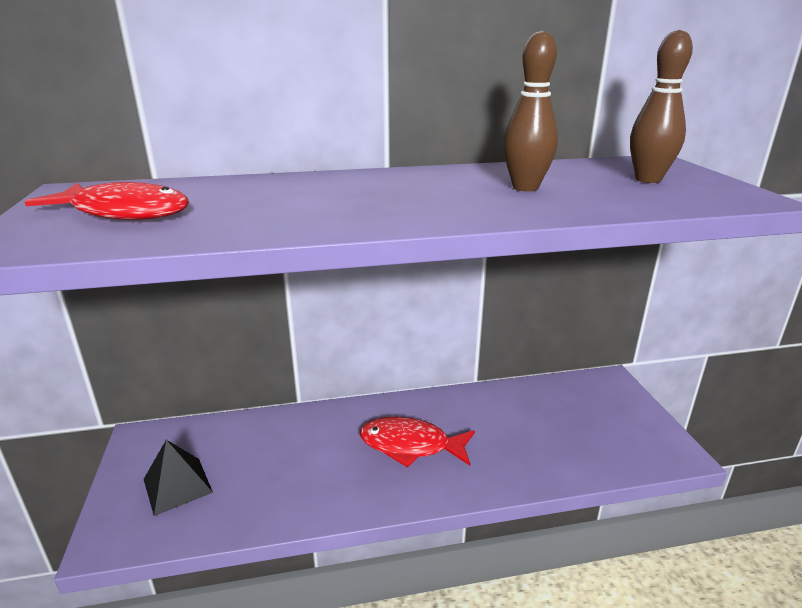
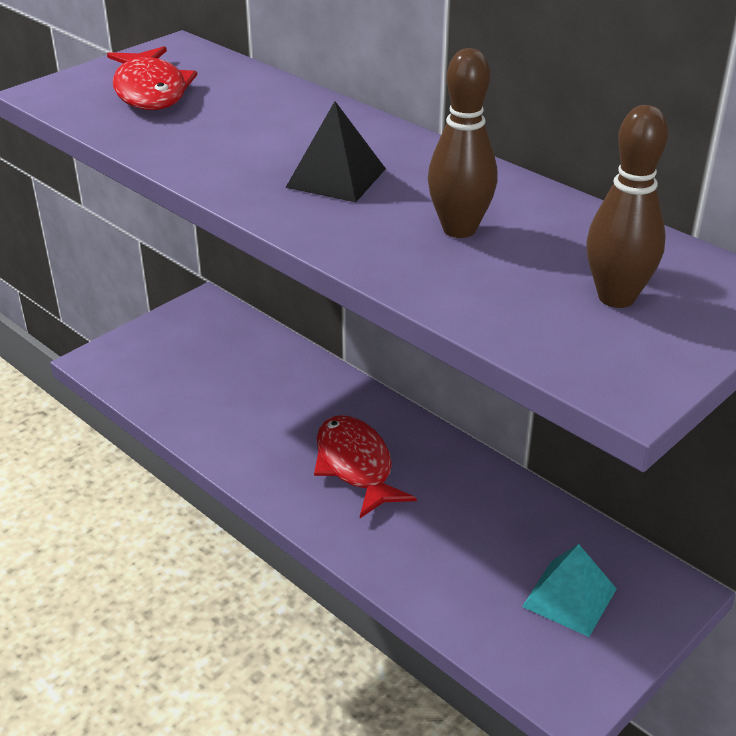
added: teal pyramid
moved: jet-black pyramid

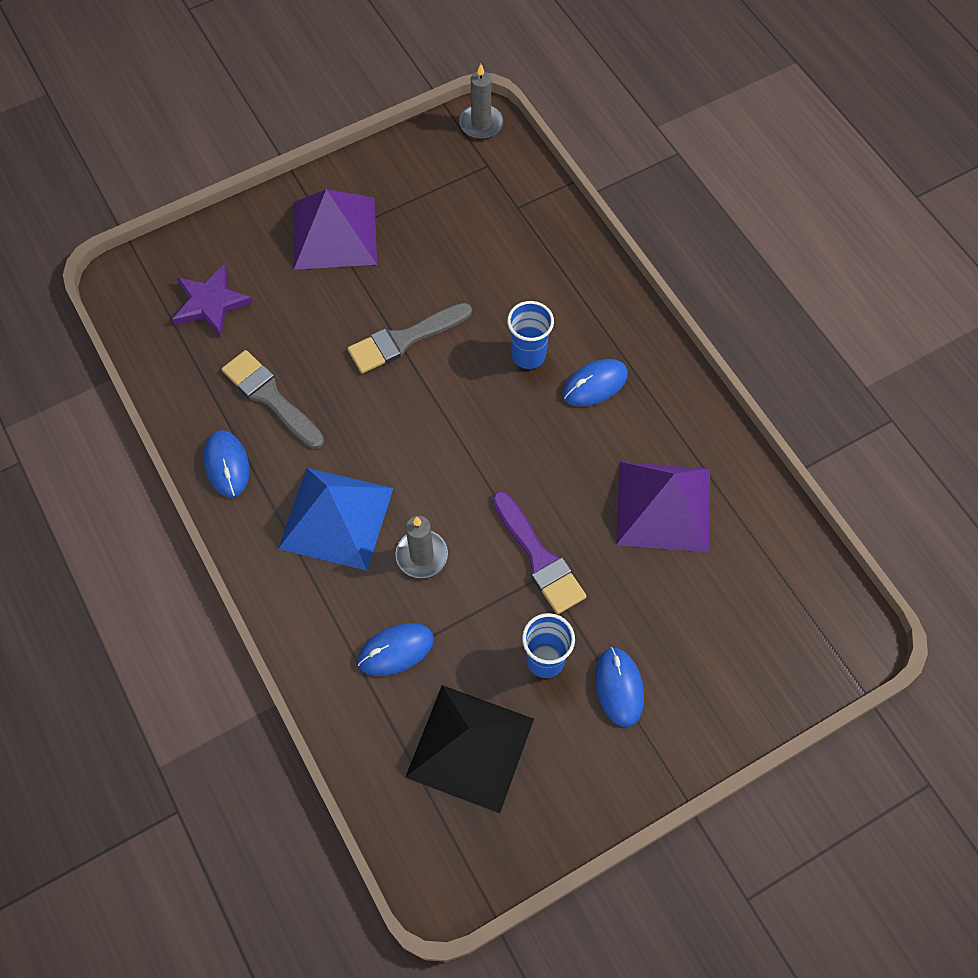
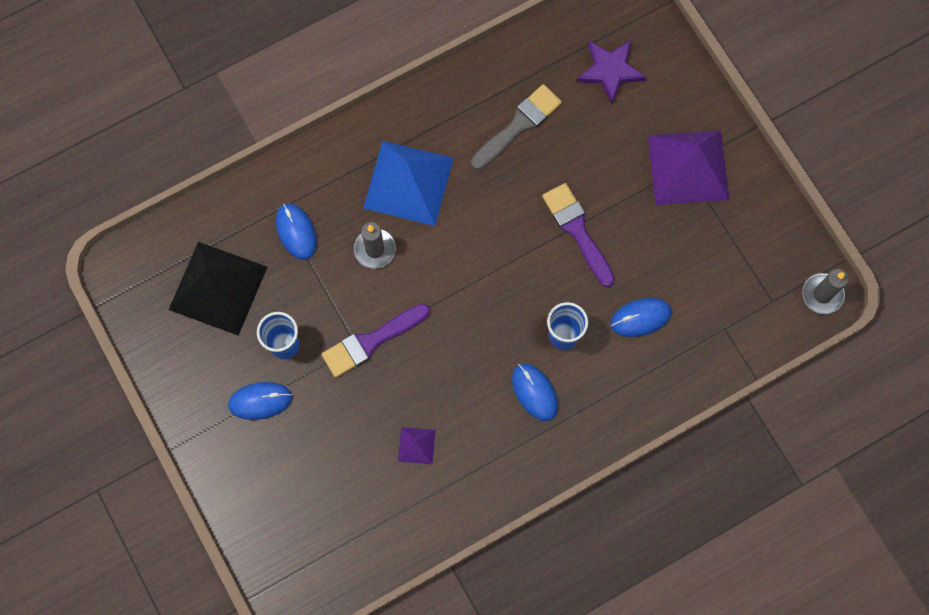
moved: blue mouse (1st from left in the first image) to blue mouse (4th from left)
recoloured: ash-grey paintbrush (2nd from left) to purple paintbrush (2nd from left)
resized: purple pyramid (2nd from left in the first image) x0.44

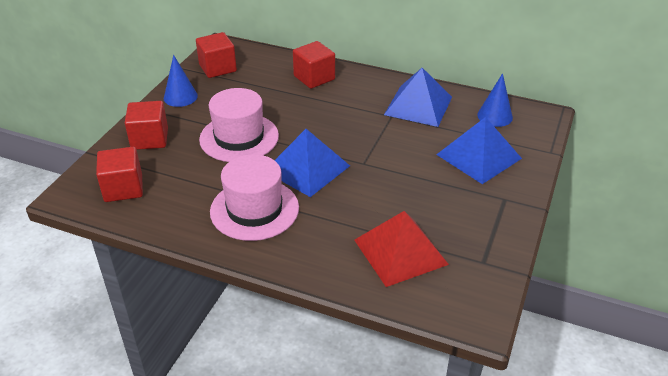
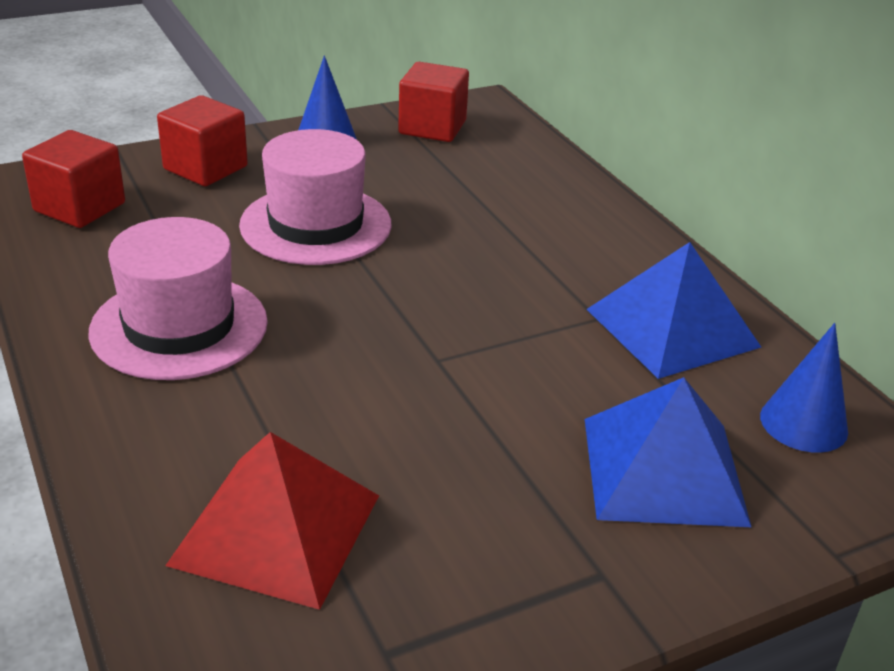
removed: blue pyramid (1st from left); crimson solid cube (4th from left)

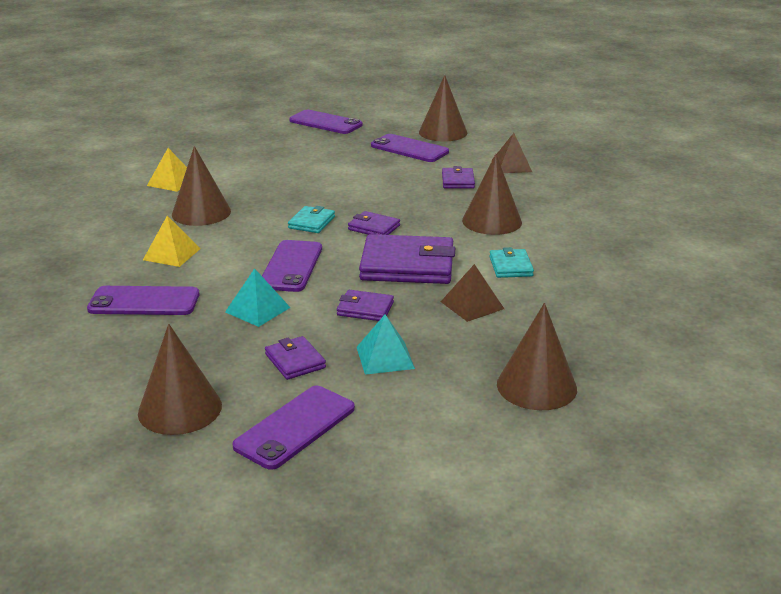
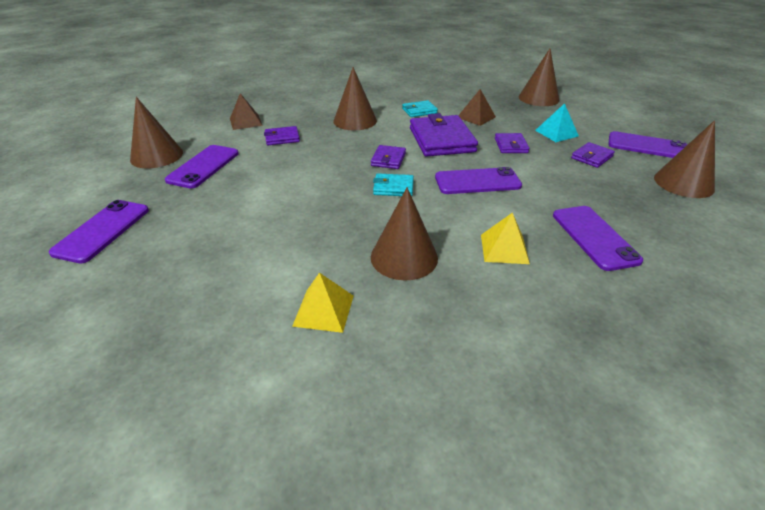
removed: teal pyramid (1st from left)

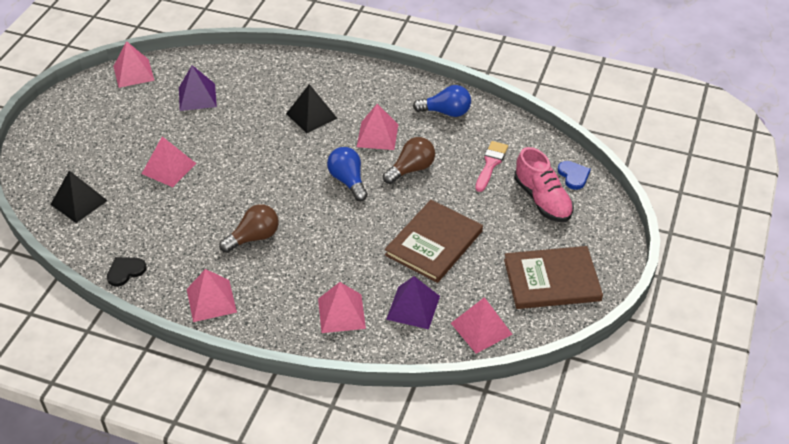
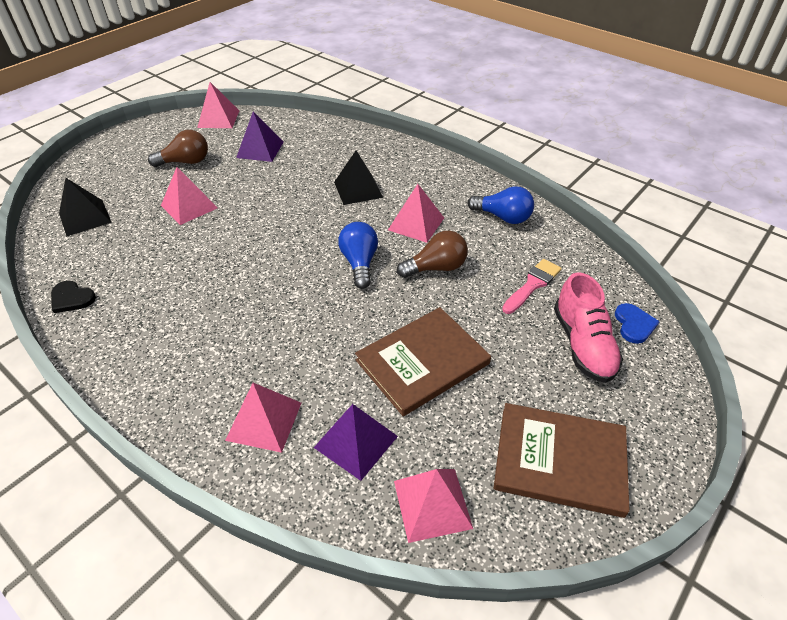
removed: rosy pyramid (3rd from left)
moved: brown light bulb (1st from left)
turned: jet-black heart 135 degrees counterclockwise

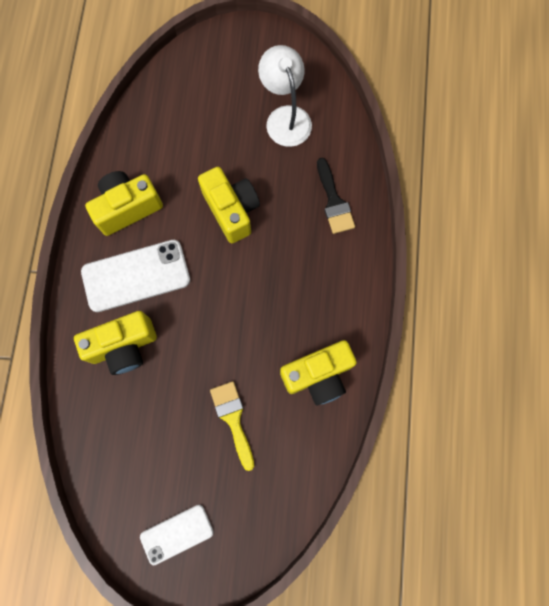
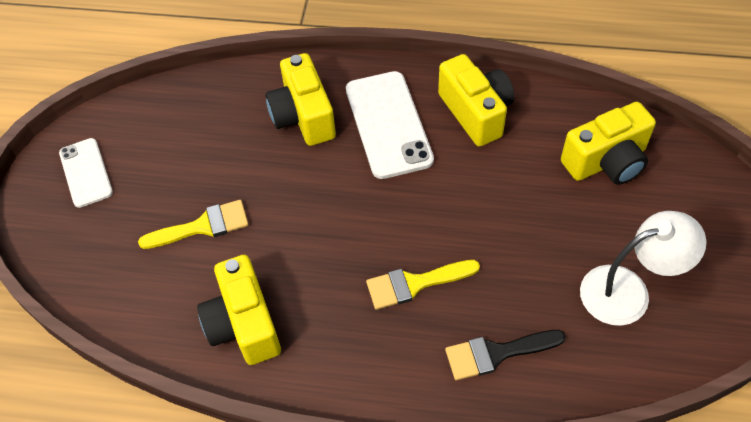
added: golden paintbrush (2nd from left)
moved: golden photo camera (3rd from left in the first image) to golden photo camera (4th from left)

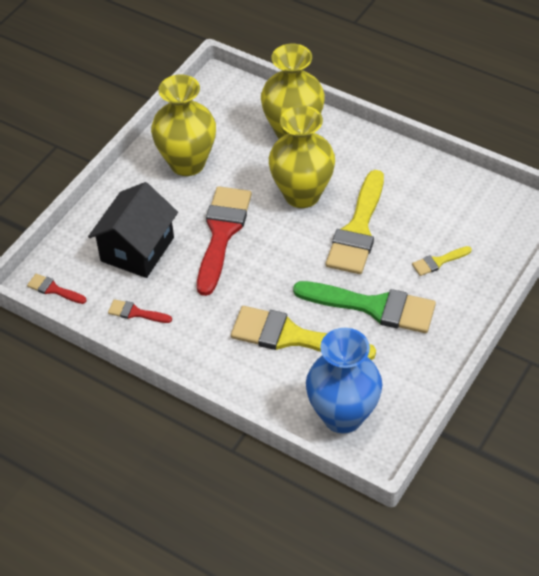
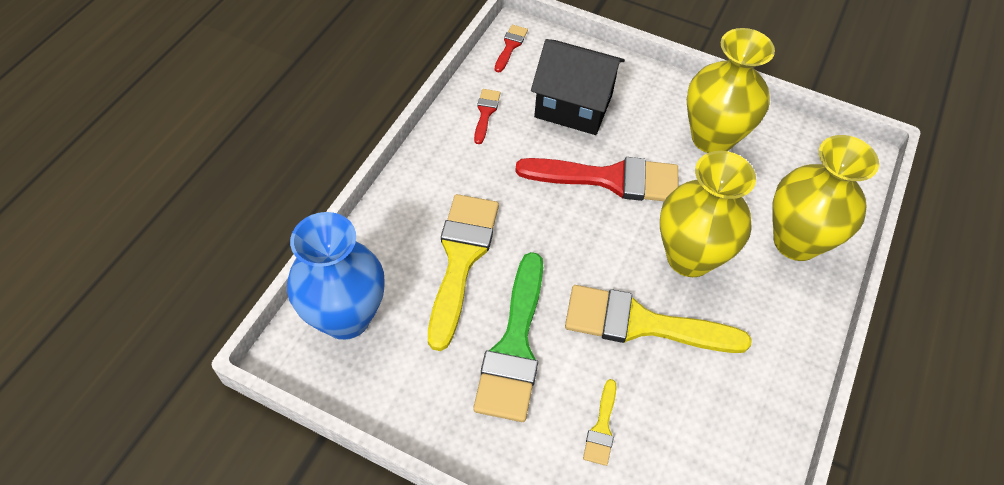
turned: golden paintbrush (3rd from left in the first image) 135 degrees counterclockwise

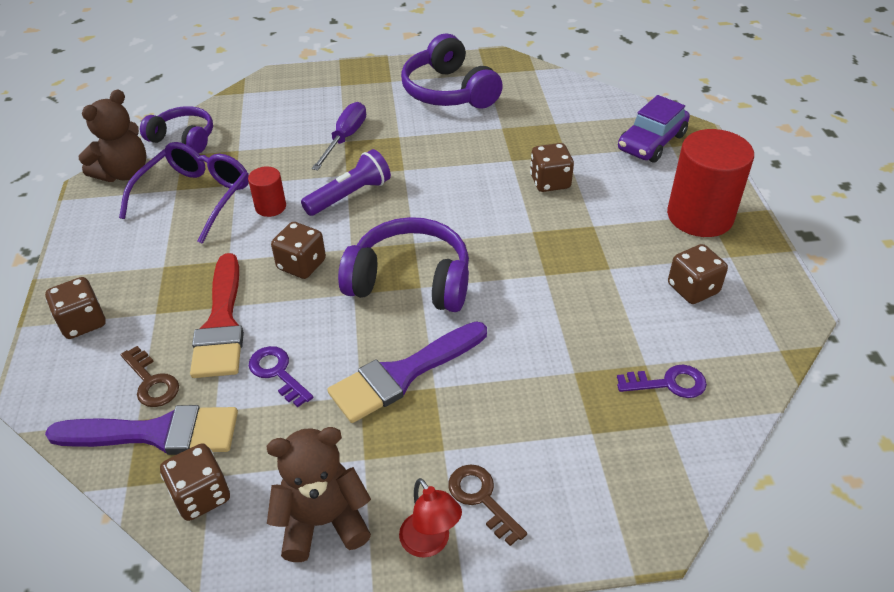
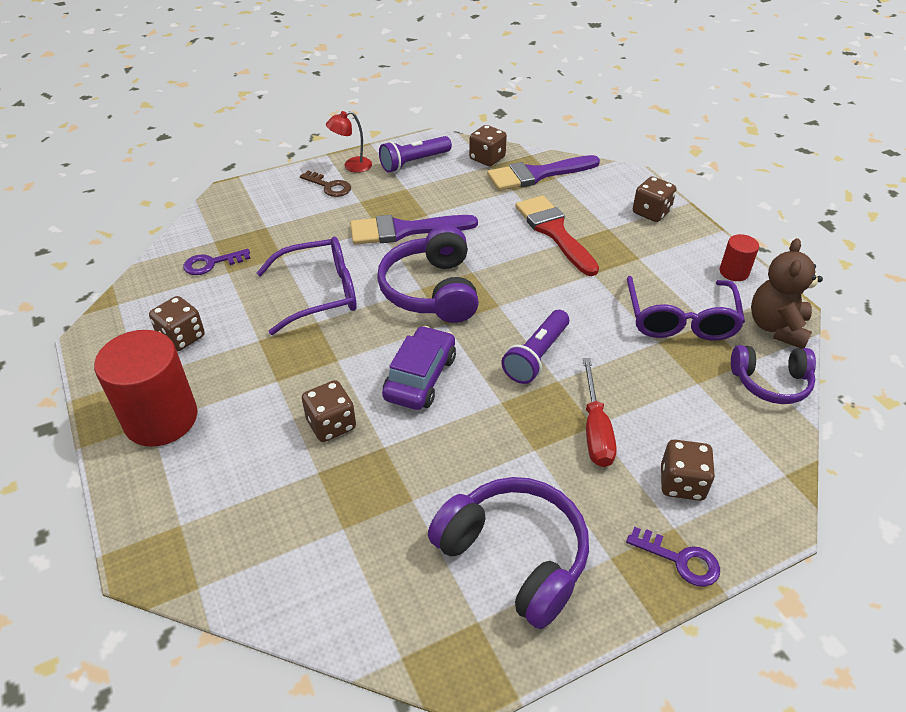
removed: brown latchkey (1st from left)
added: purple glasses (1st from left)
moved: crimson cylinder (1st from left in the first image) to crimson cylinder (2nd from left); purple latchkey (1st from left in the first image) to purple latchkey (2nd from left); brown dice (3rd from left in the first image) to brown dice (5th from left); purple car
replaced: brown stuffed bear (2nd from left) to purple torch (1st from left)
recoloured: purple screwdriver to crimson screwdriver
turned: purple paintbrush (2nd from left in the first image) 135 degrees counterclockwise; purple headphones (2nd from left in the first image) 90 degrees clockwise; crimson reading lamp 60 degrees counterclockwise

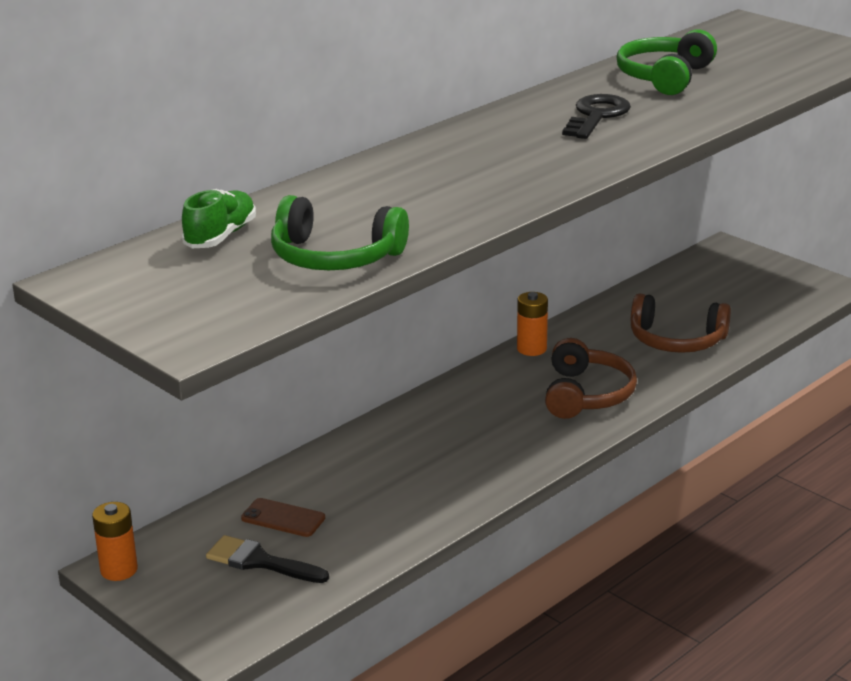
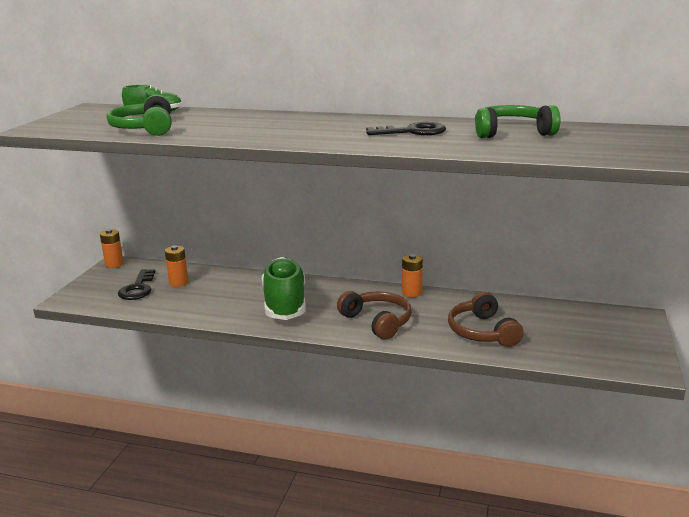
added: green sneaker (2nd from left)
replaced: jet-black paintbrush to jet-black latchkey (1st from left); brown phone to orange power cell (2nd from left)
turned: brown headphones (1st from left) 105 degrees counterclockwise

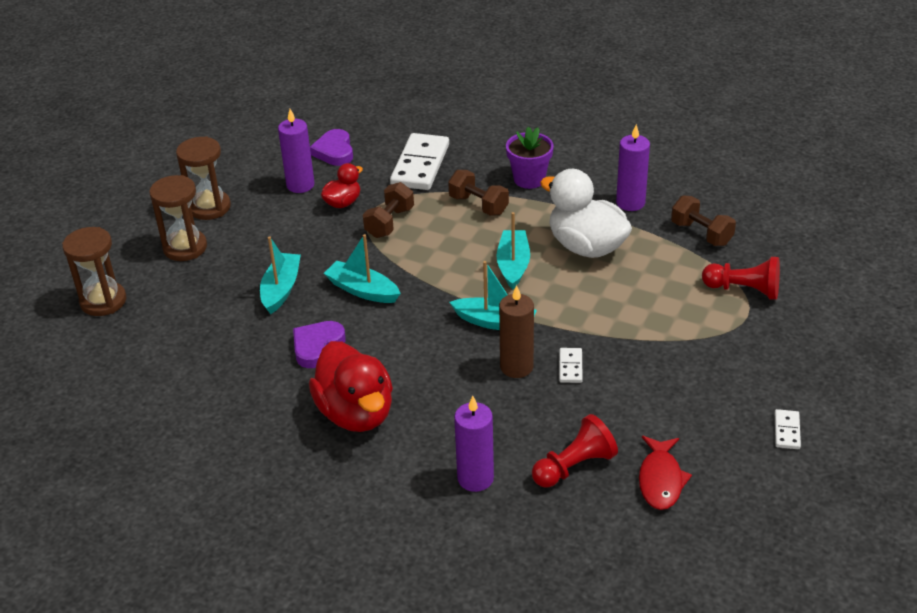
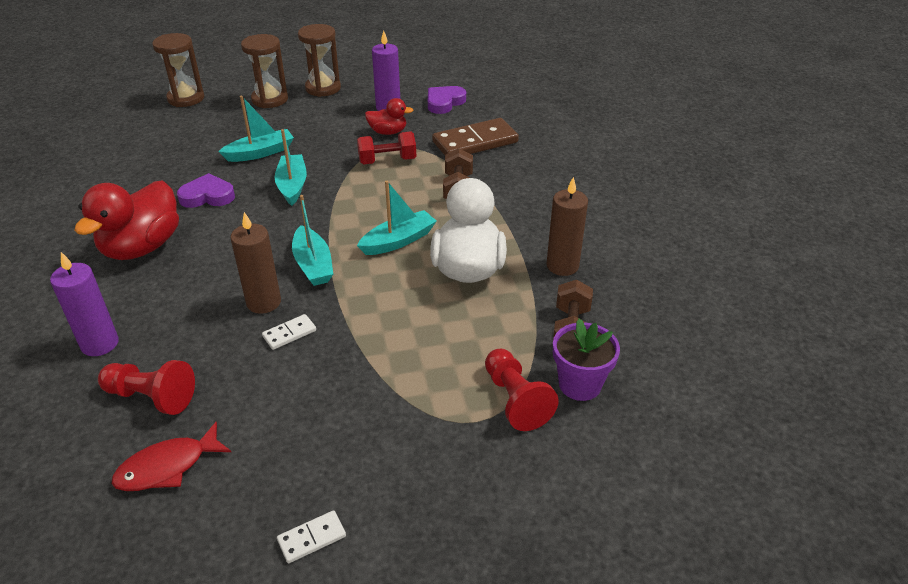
moved: purple flower pot
recoloured: brown dumbbell (1st from left) to crimson dumbbell; snow-white domino (1st from left) to brown domino; purple pillar candle (3rd from left) to brown pillar candle (2nd from left)

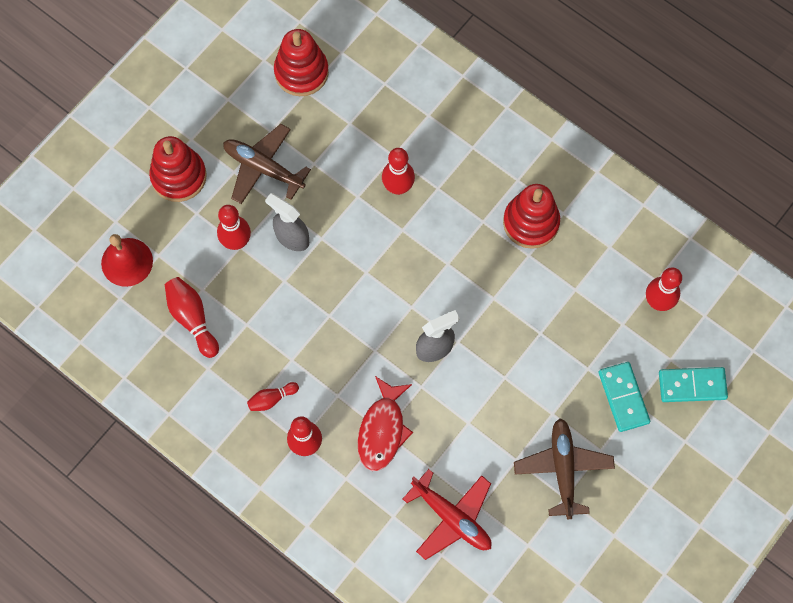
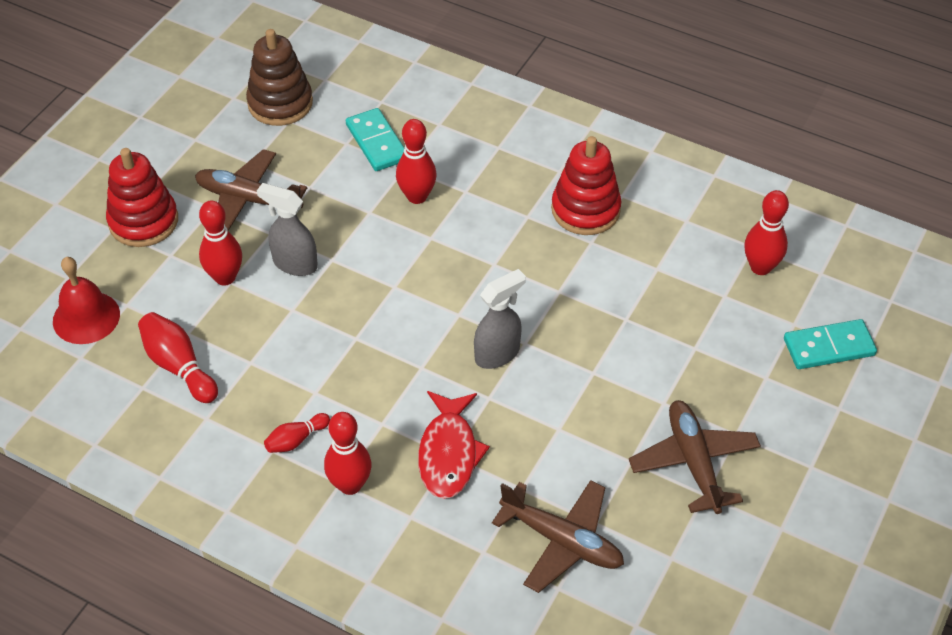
moved: teal domino (1st from left)
recoloured: crimson stacking rings (2nd from left) to brown stacking rings; crimson toy plane to brown toy plane (2nd from left)

